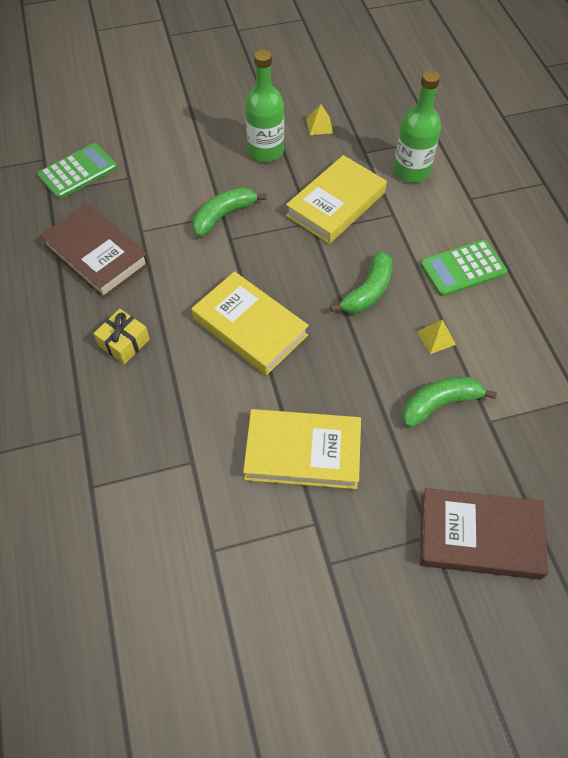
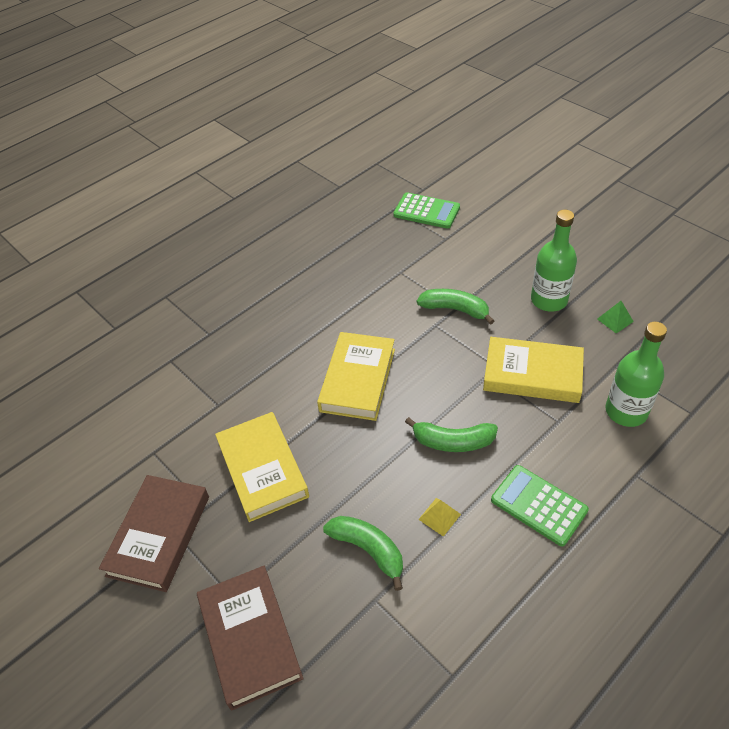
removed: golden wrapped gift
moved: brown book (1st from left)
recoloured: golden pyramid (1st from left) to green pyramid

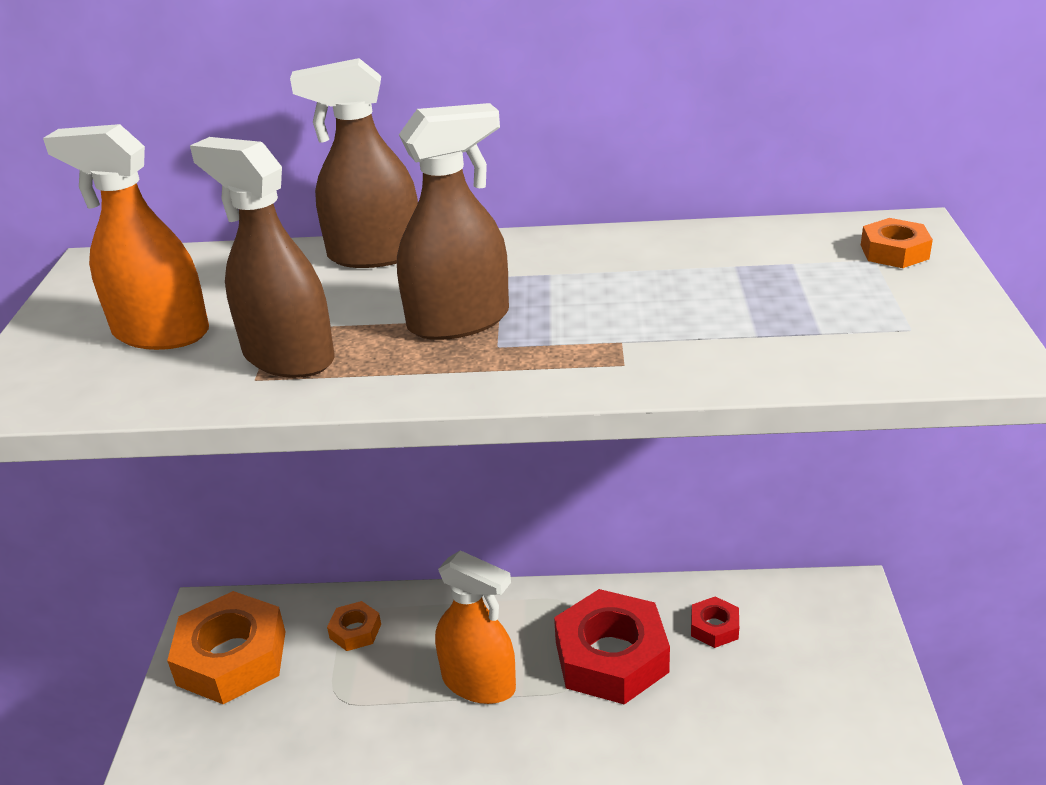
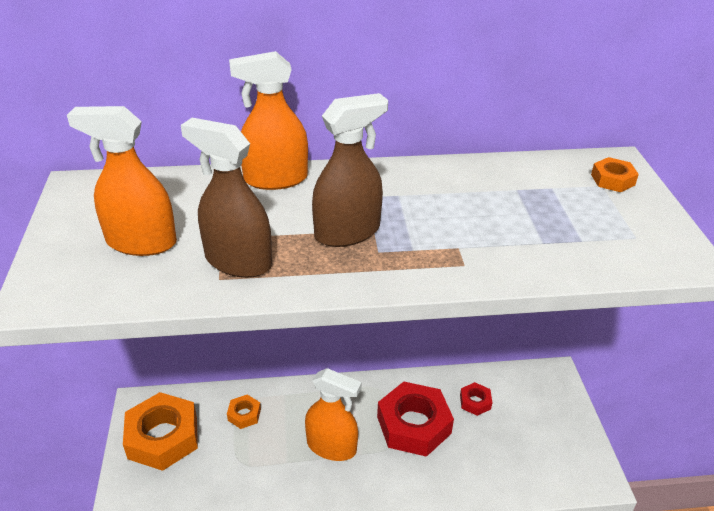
recoloured: brown spray cleaner (2nd from left) to orange spray cleaner (2nd from left)

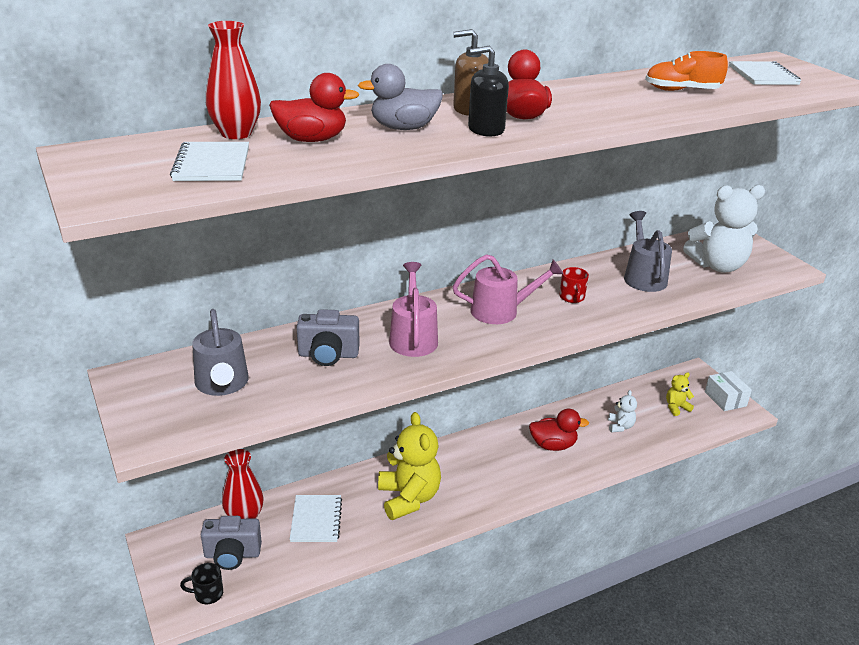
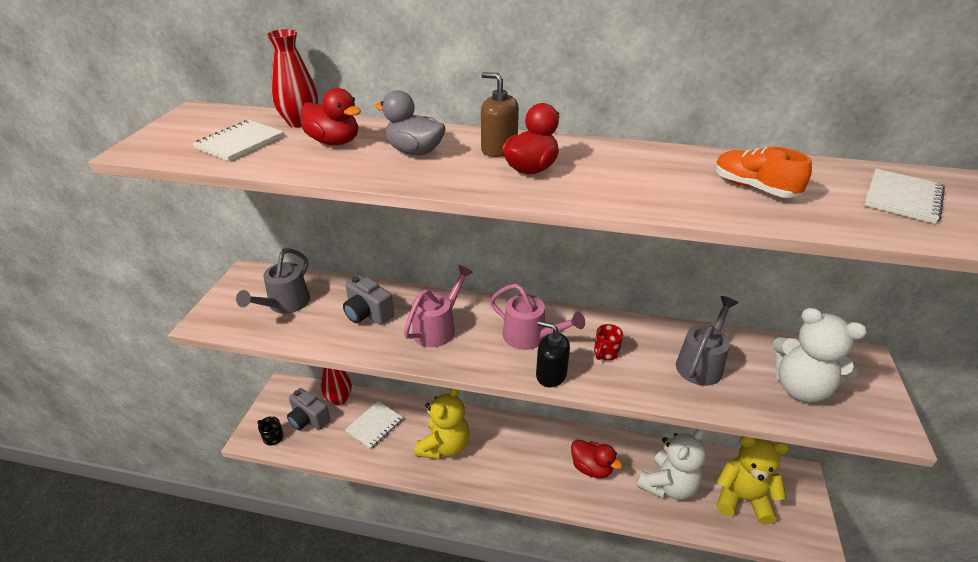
removed: snow-white box
moved: jet-black soap dispenser
resized: snow-white stuffed bear (1st from left) x2.07; golden stuffed bear (2nd from left) x2.07

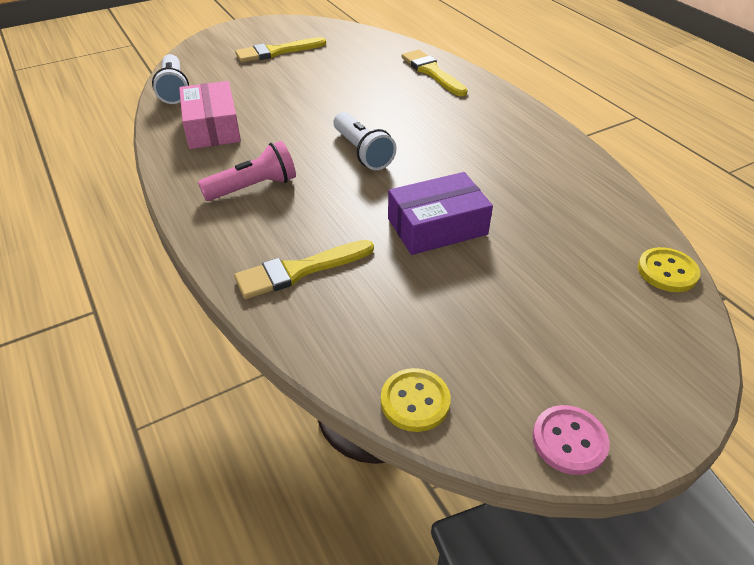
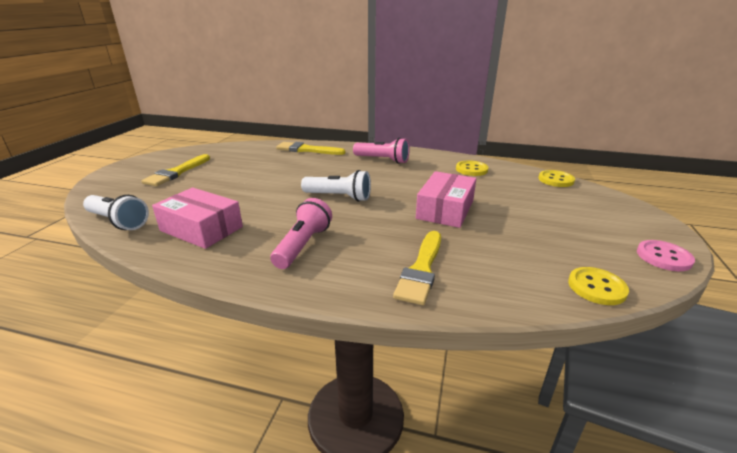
added: rosy torch (2nd from left); golden button (1st from left)
recoloured: purple box to rosy box (2nd from left)

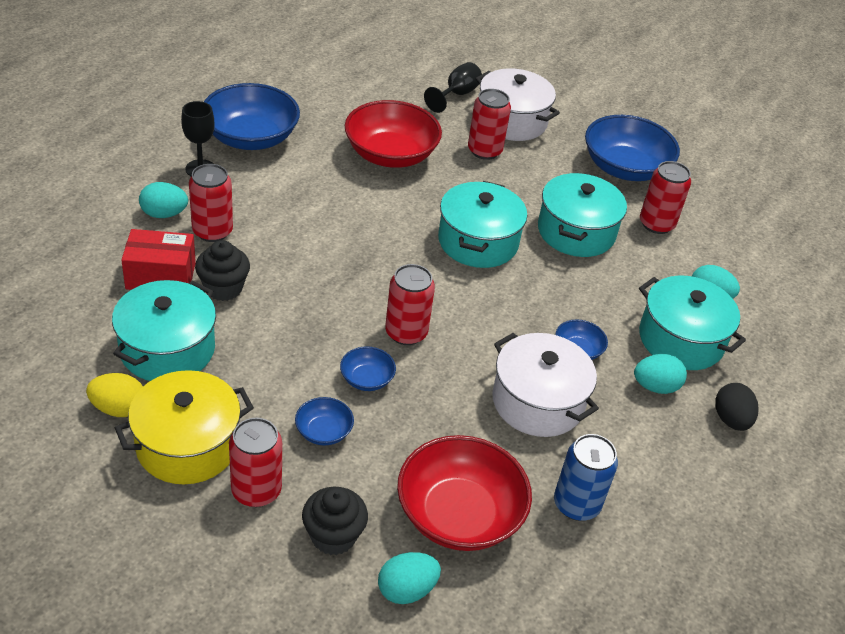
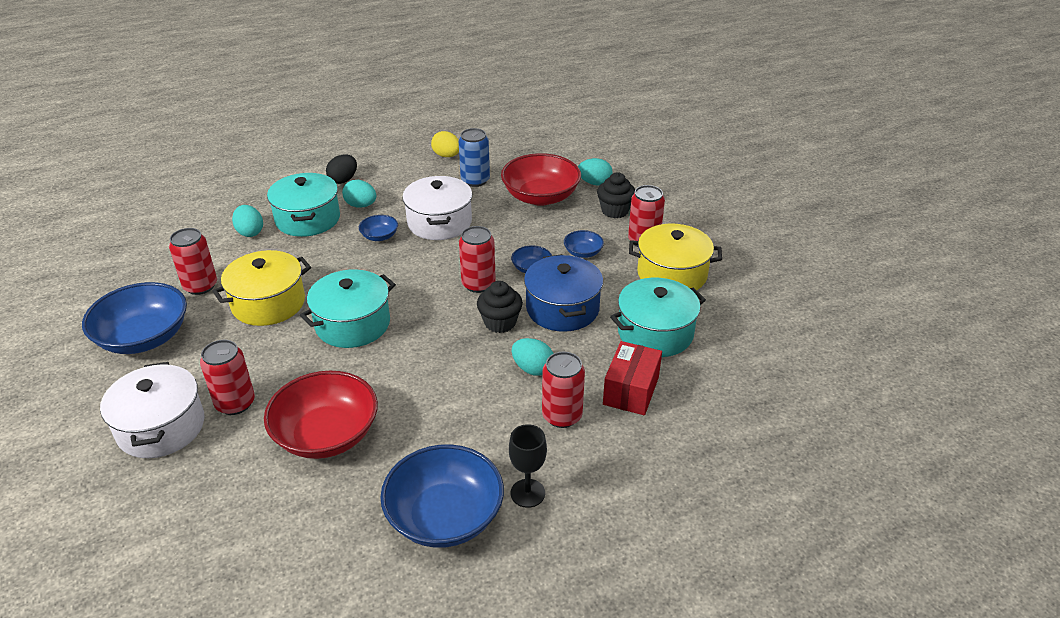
removed: jet-black wine glass (2nd from left)
added: blue cooking pot
moved: golden toy egg; teal toy egg (1st from left in the first image) to teal toy egg (3rd from left); jet-black cupcake (1st from left)
recoloured: teal cooking pot (3rd from left) to golden cooking pot (1st from left)
turned: crimson box 75 degrees clockwise

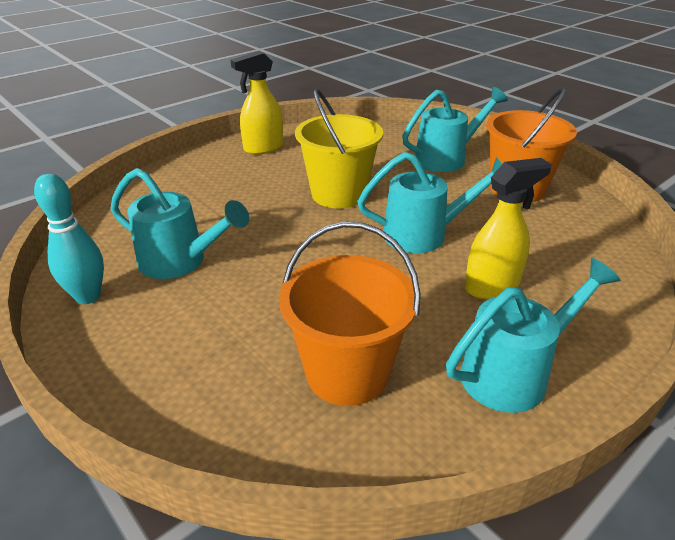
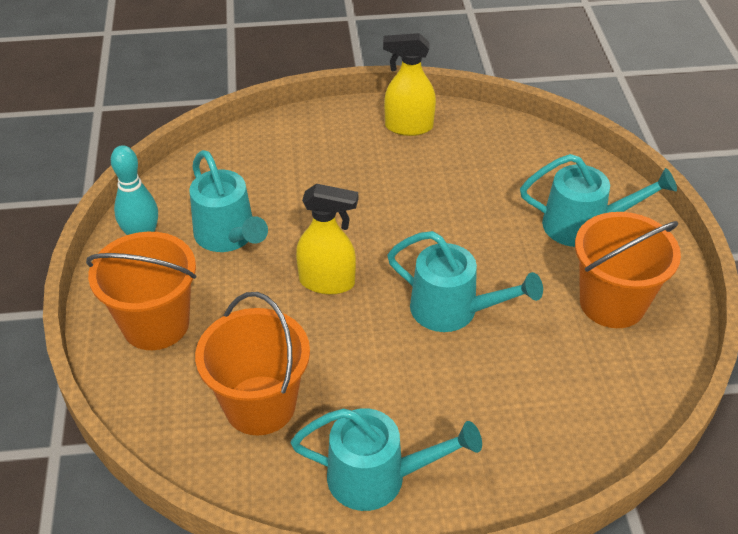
removed: golden pail
added: orange pail (1st from left)
moved: golden spray cleaner (2nd from left in the first image) to golden spray cleaner (1st from left)

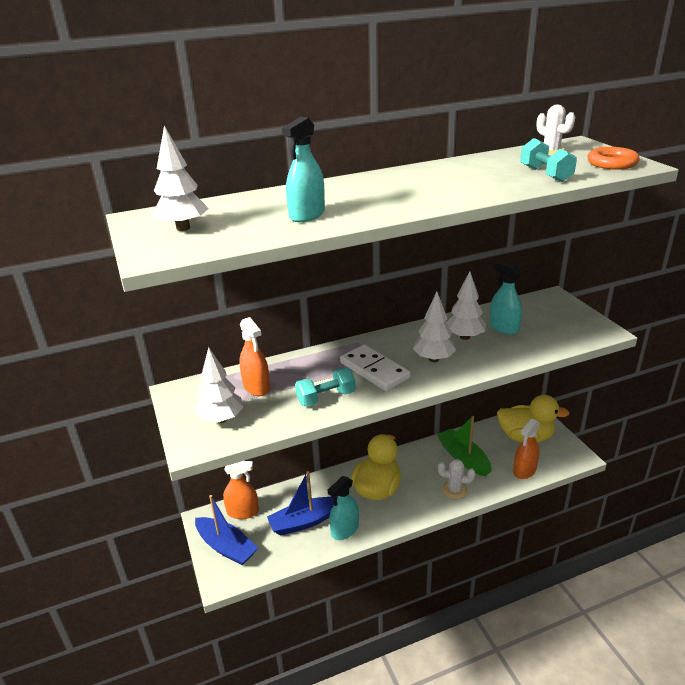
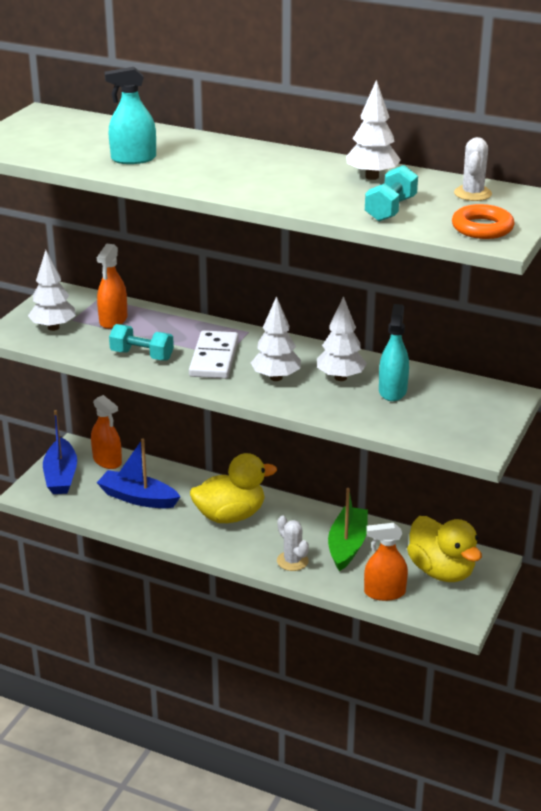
removed: teal spray cleaner (2nd from left)
moved: snow-white toy tree (1st from left in the first image) to snow-white toy tree (4th from left)

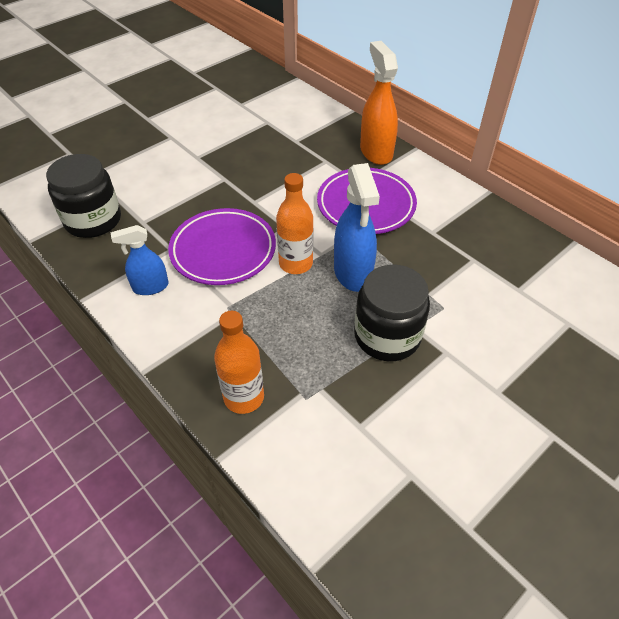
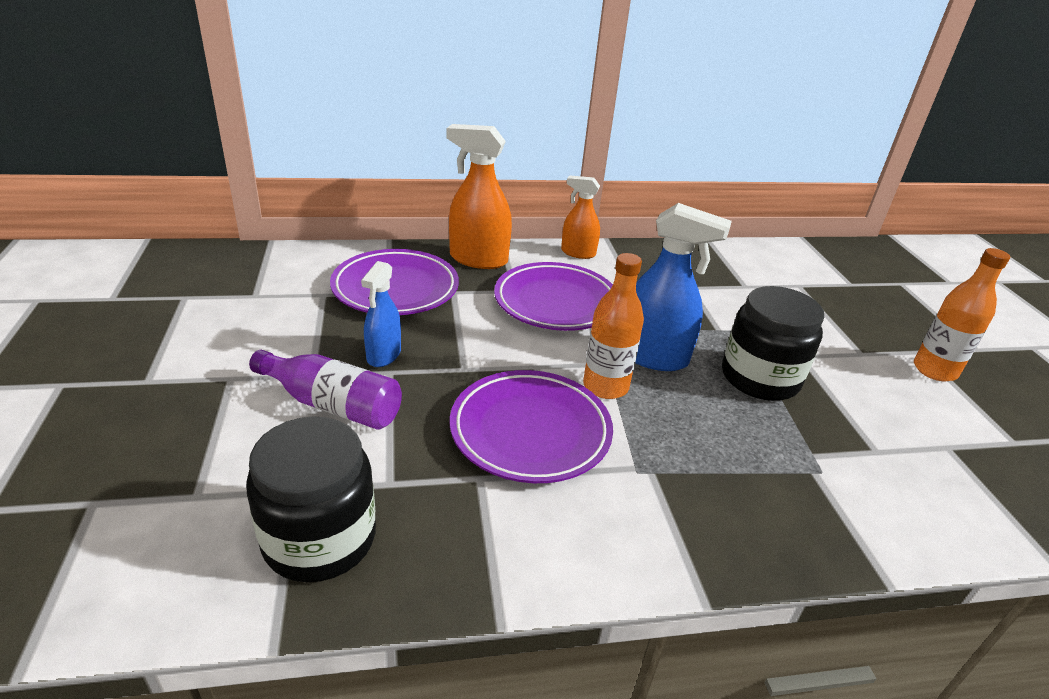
added: purple drink bottle; purple dinner plate (1st from left); orange spray cleaner (2nd from left)
moved: blue spray cleaner (1st from left); orange drink bottle (1st from left in the first image) to orange drink bottle (2nd from left)

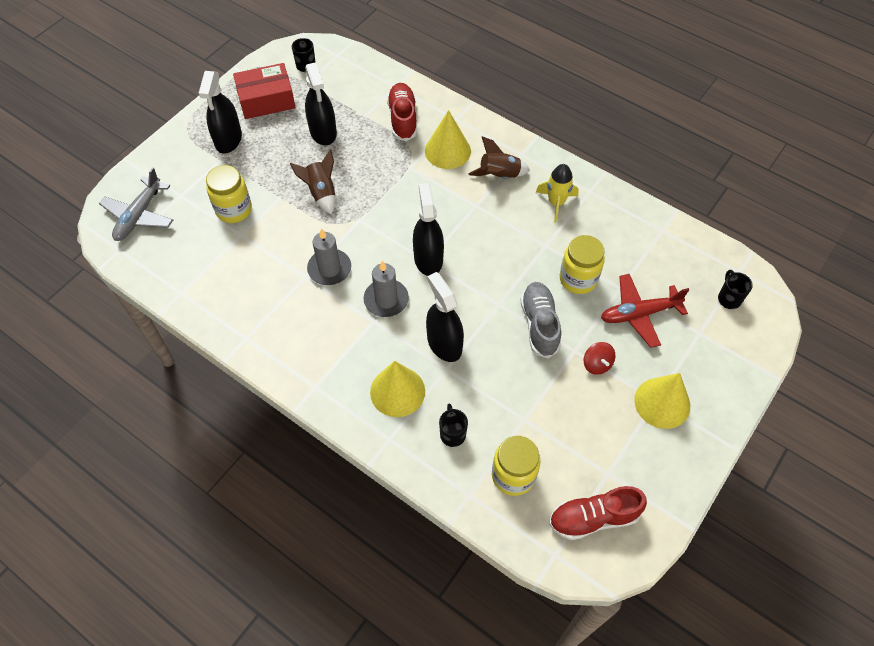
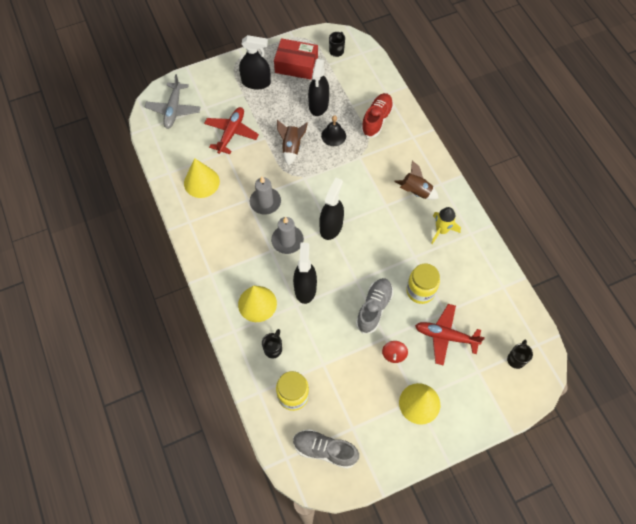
added: jet-black bell
moved: golden cone (2nd from left in the first image) to golden cone (1st from left)
replaced: golden preserve jar (1st from left) to crimson toy plane (1st from left)
recoloured: crimson sneaker (2nd from left) to ash-grey sneaker (1st from left)
turned: ash-grey toy plane 45 degrees counterclockwise; jet-black spray cleaner (1st from left) 120 degrees counterclockwise

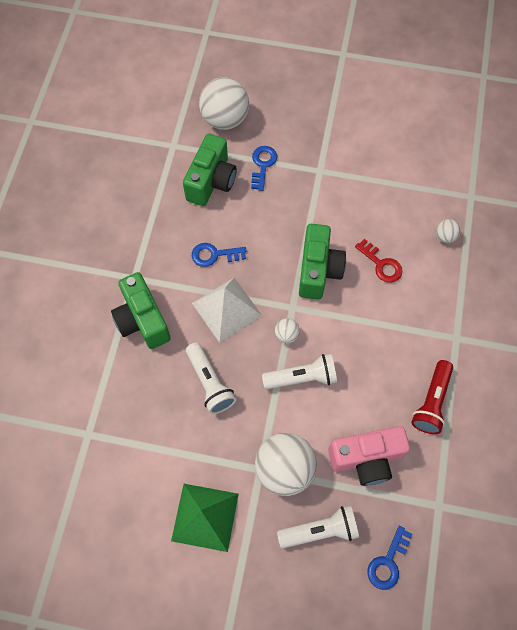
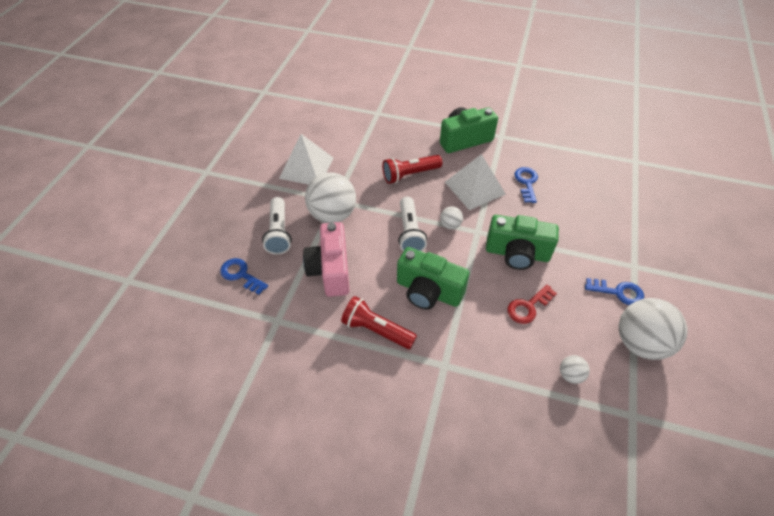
moved: green photo camera (2nd from left in the first image) to green photo camera (1st from left); snow-white play ball (1st from left in the first image) to snow-white play ball (4th from left); blue latchkey (2nd from left in the first image) to blue latchkey (3rd from left)
recoloured: green pyramid to snow-white pyramid (1st from left); snow-white torch (1st from left) to crimson torch (2nd from left)

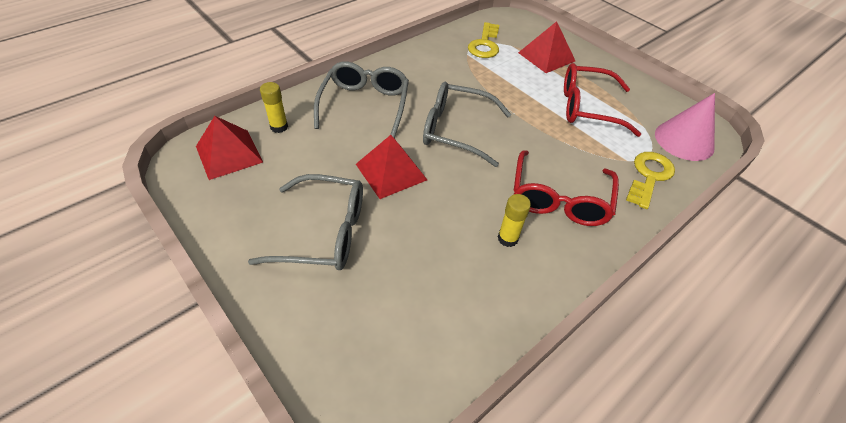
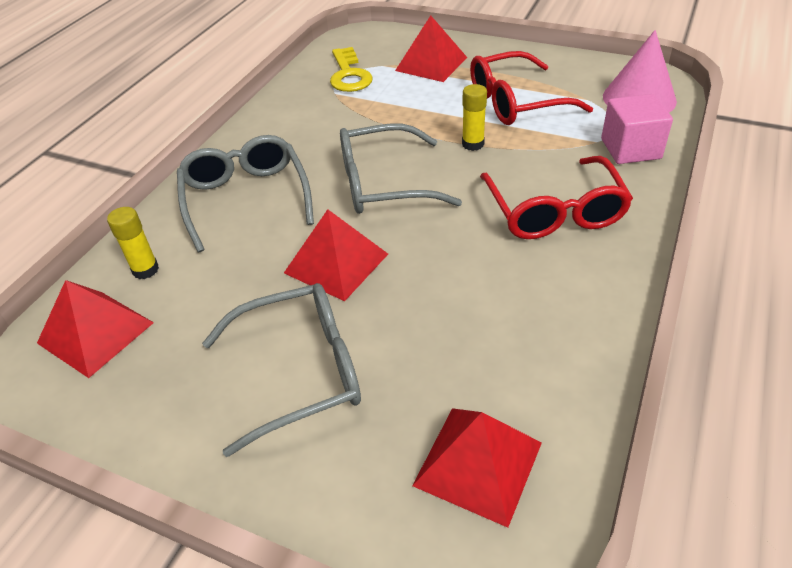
added: crimson pyramid (4th from left)
moved: golden glue (2nd from left)
replaced: golden latchkey (2nd from left) to rosy solid cube

